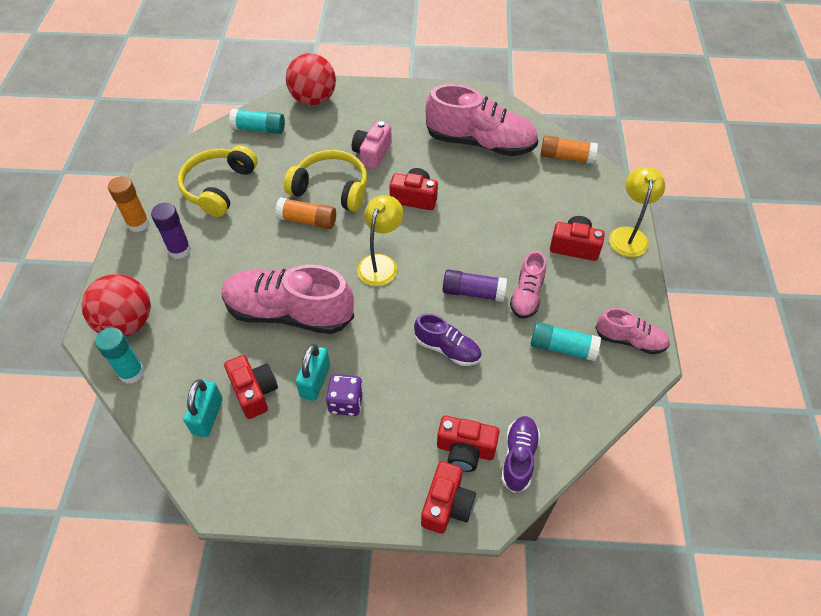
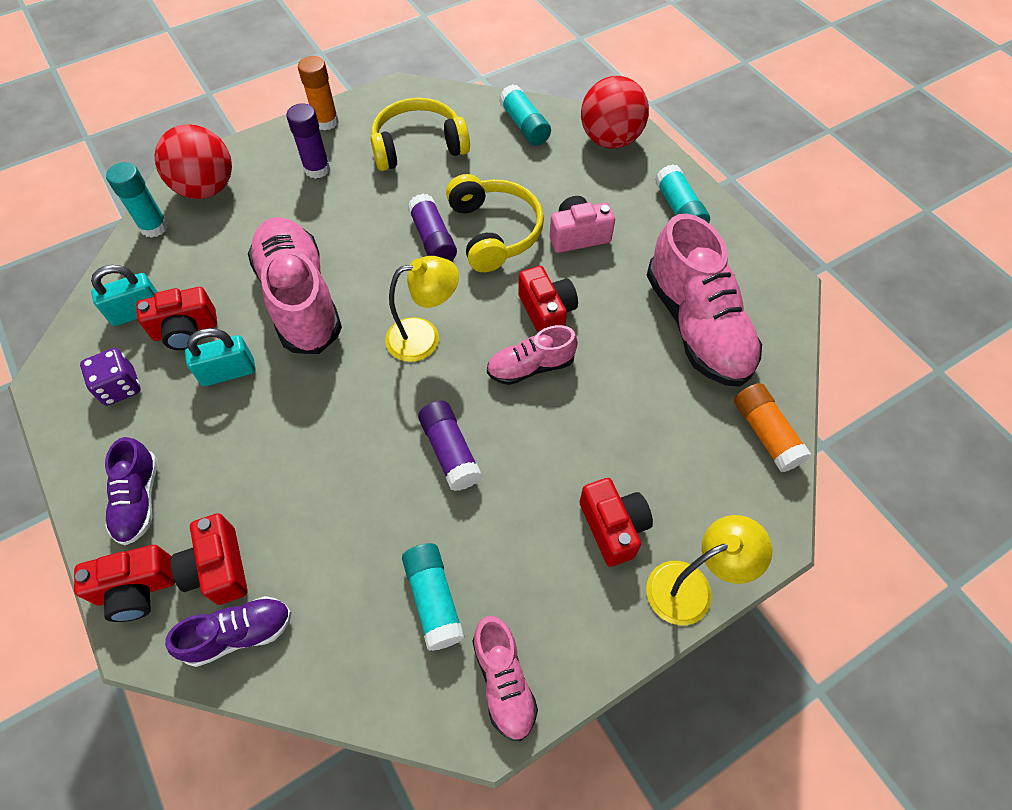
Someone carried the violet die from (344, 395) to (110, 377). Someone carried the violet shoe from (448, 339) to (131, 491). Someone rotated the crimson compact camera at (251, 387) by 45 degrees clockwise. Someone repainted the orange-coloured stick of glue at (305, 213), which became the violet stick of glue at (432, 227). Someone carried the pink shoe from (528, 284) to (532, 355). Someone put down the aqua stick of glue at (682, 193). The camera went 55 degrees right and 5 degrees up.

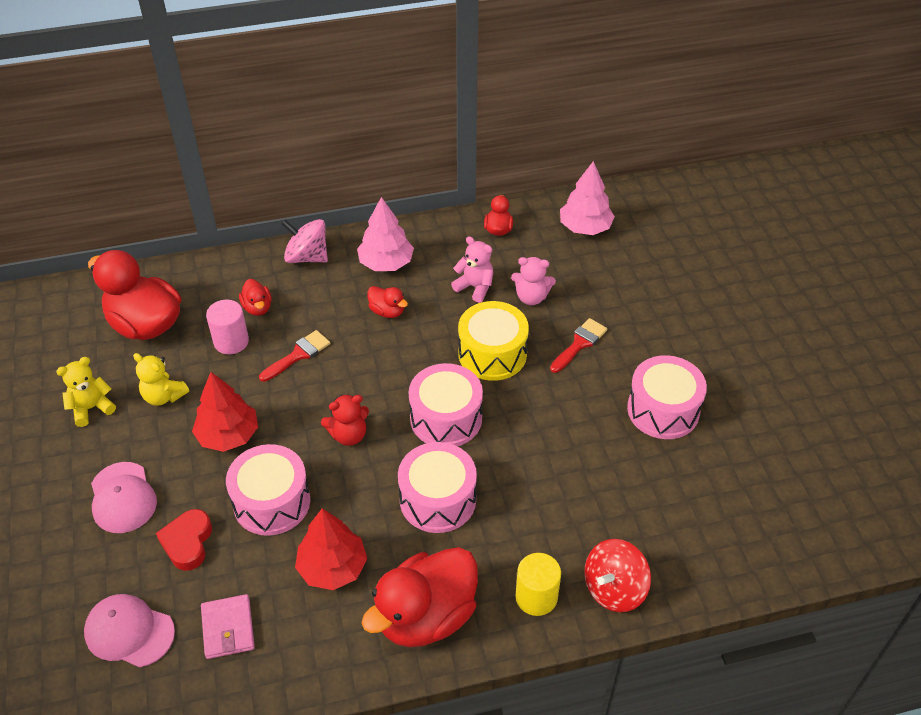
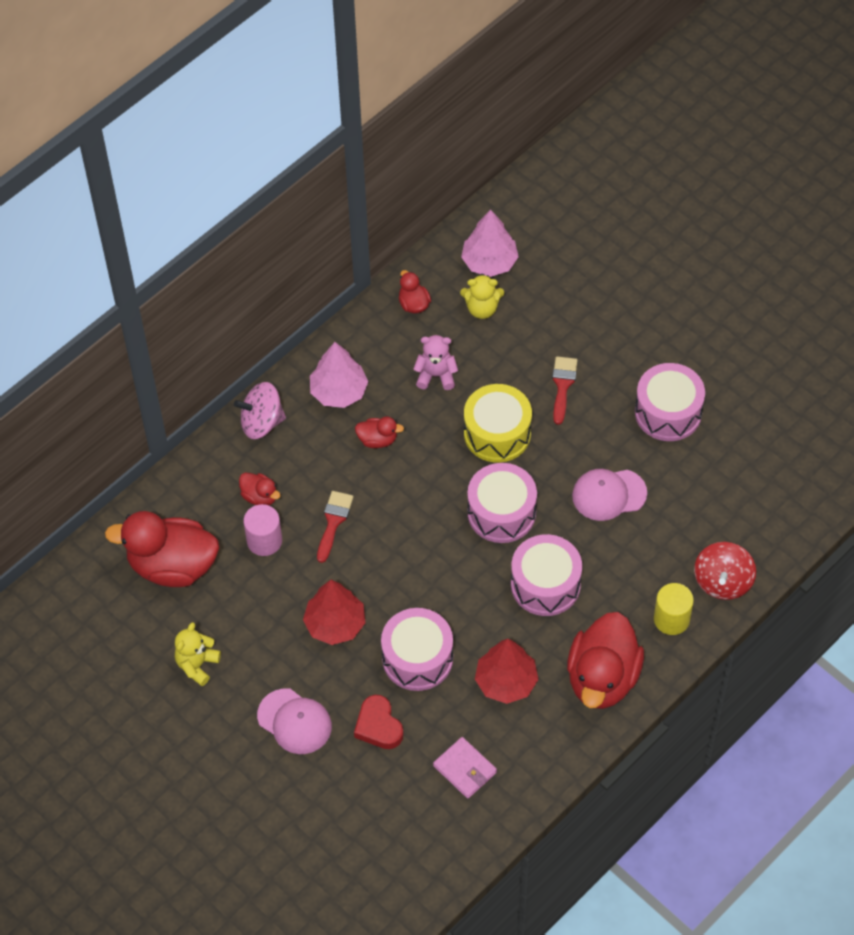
Someone carried the yellow stuffed bear from (161, 379) to (482, 296). Someone carried the pink peaked cap from (129, 630) to (609, 495). Someone took away the crimson stuffed bear at (345, 420). Someone took away the pink stuffed bear at (533, 281). The camera went 30 degrees left and 10 degrees up.

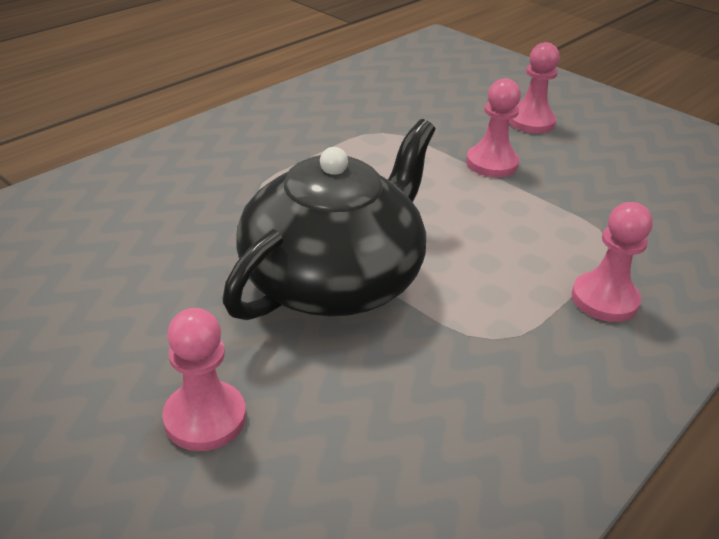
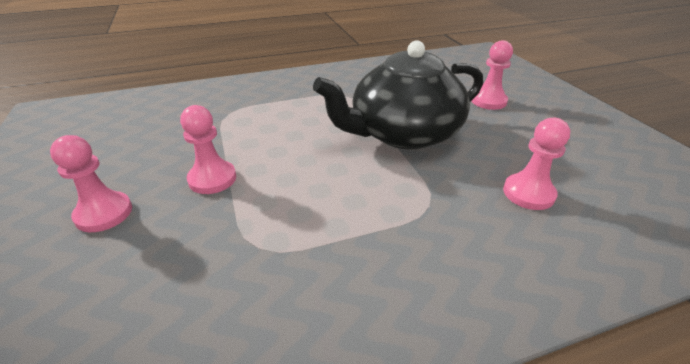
Someone carried the pink game pawn from (612, 262) to (536, 164). The camera went 150 degrees left and 0 degrees up.

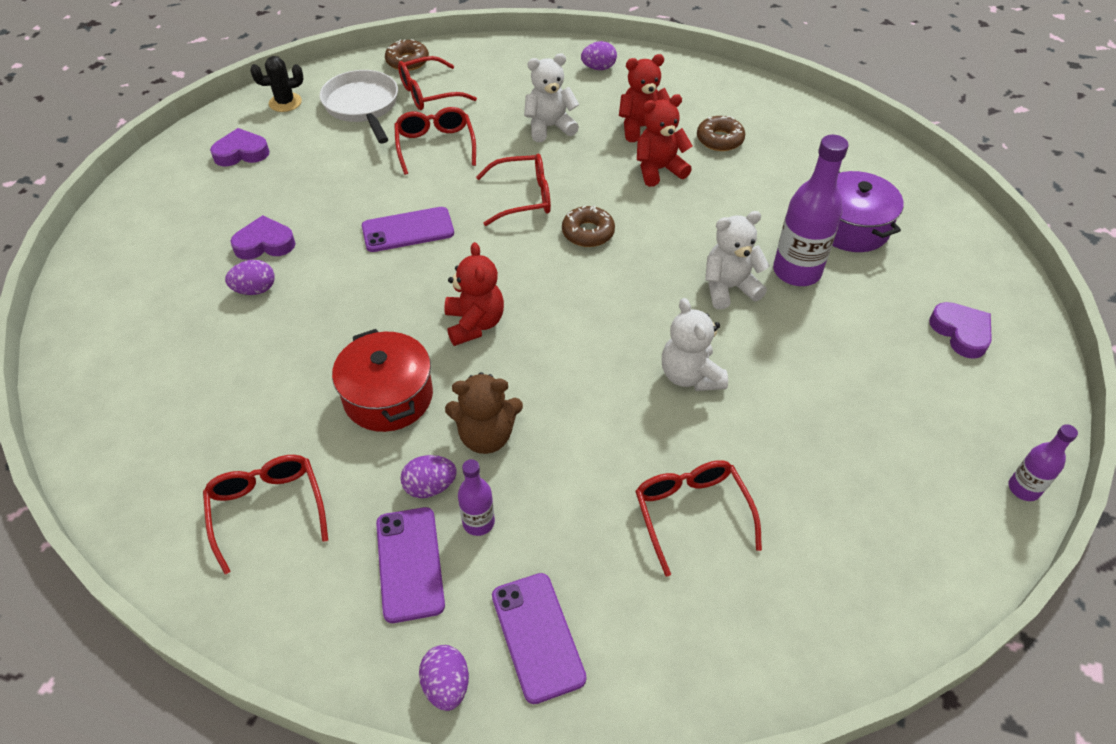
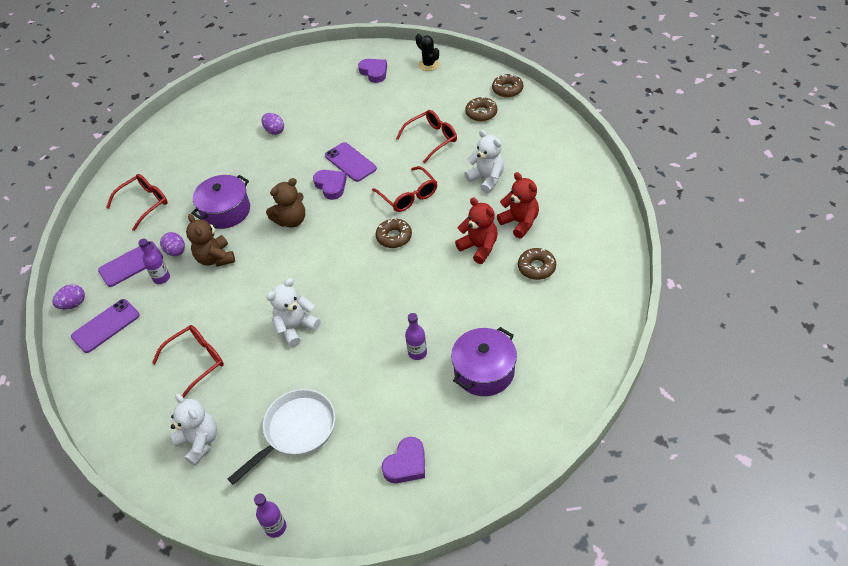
Someone carried the white stuffed bear from (737, 260) to (194, 430). Someone repainted the crimson cooking pot at (382, 380), which became the violet cooking pot at (220, 202). Someone carried the white skillet from (359, 107) to (281, 437). Someone repainted the crimson stuffed bear at (474, 294), which became the brown stuffed bear at (285, 203). Someone carried the violet heart shape from (263, 237) to (330, 185). Someone scaled the violet flask at (811, 210) by 0.53. Someone swapped the crimson glasses at (437, 83) for the brown glazed donut at (481, 109). Someone took away the violet egg at (599, 55). The camera went 70 degrees right and 0 degrees up.

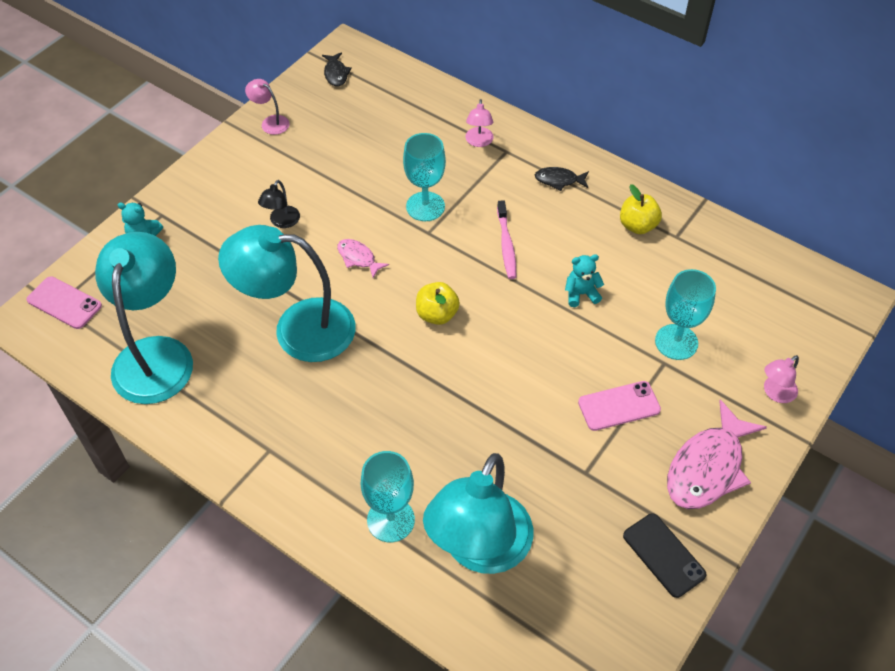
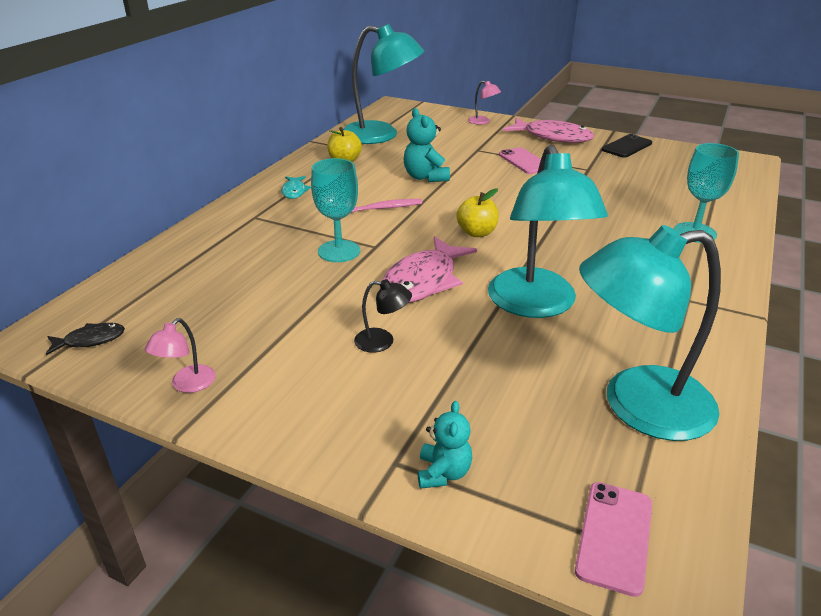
Someone repainted the jet-black fish figure at (562, 179), which became the aqua fish figure at (296, 187). Someone carried the aqua reading lamp from (478, 513) to (383, 84). Someone scaled the pink fish figure at (363, 258) by 2.01. Someone scaled the aqua stuffed bear at (584, 281) by 1.52. Someone took away the pink reading lamp at (479, 123). Someone took away the aqua wine glass at (685, 314). The camera went 100 degrees left and 20 degrees down.

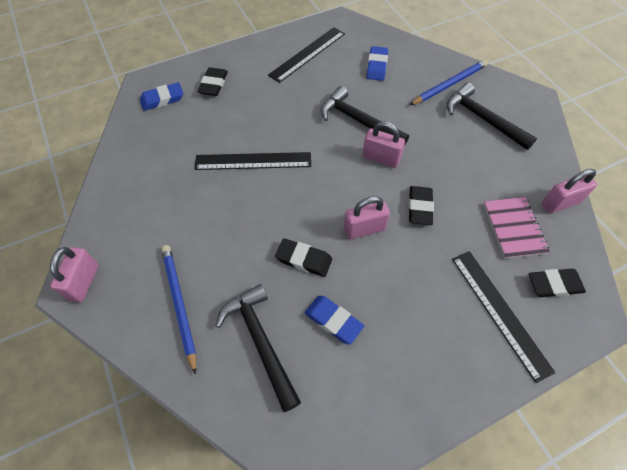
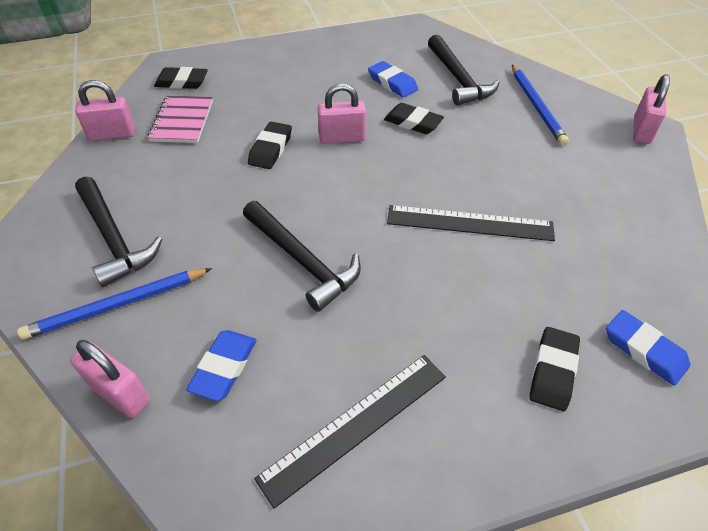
Someone carried the pink small lock from (383, 144) to (110, 379). Someone rotated the cobalt gum eraser at (161, 96) by 60 degrees clockwise. Someone took away the jet-black measuring stick at (504, 317). The camera went 170 degrees left and 10 degrees down.

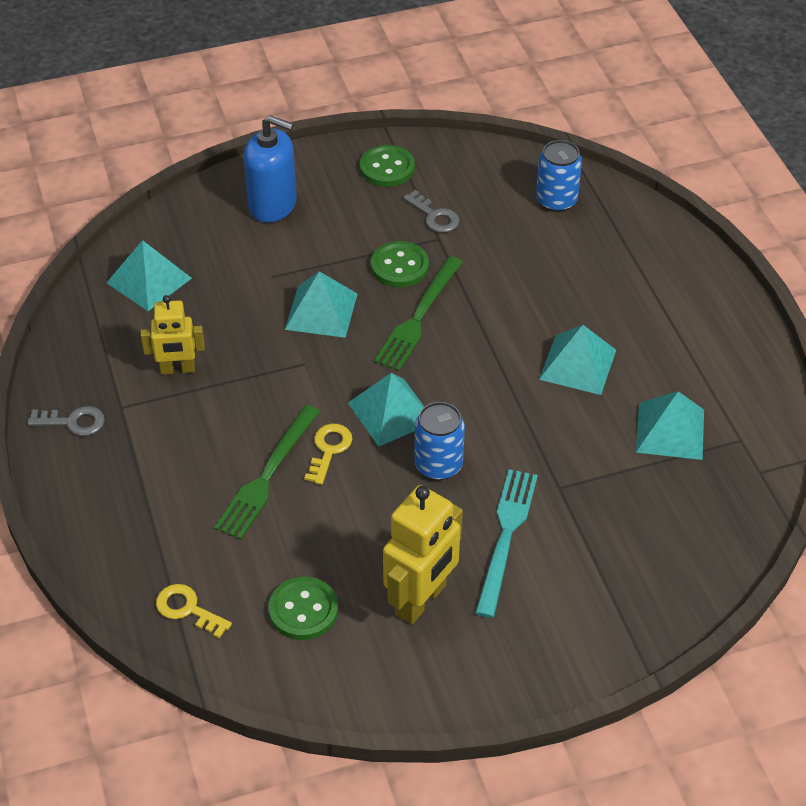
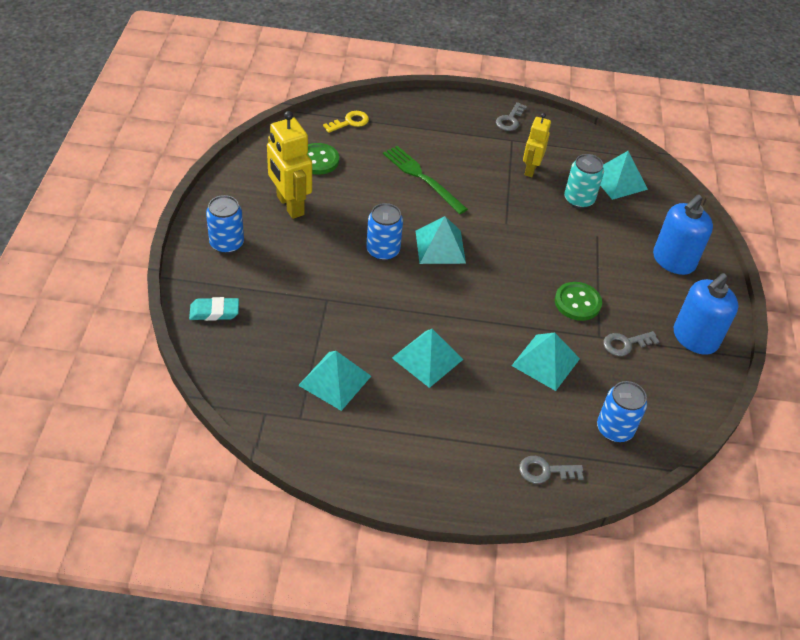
Someone put down the aqua gum eraser at (214, 309). Someone put down the cobalt can at (225, 224). Someone carried the aqua solid pyramid from (321, 304) to (546, 362). Someone put down the ash-grey door key at (551, 470). Someone put down the aqua can at (584, 181). Someone swapped the leaf-green sewing button at (387, 166) for the cobalt pump bottle at (706, 314). Someone took away the yellow door key at (328, 454). Someone took away the leaf-green fork at (418, 313). Someone took away the aqua fork at (506, 543). The camera went 110 degrees right and 0 degrees up.

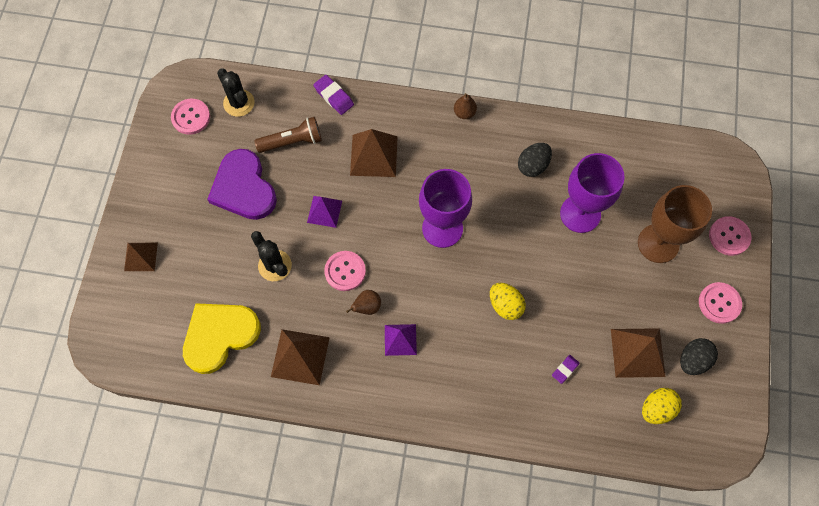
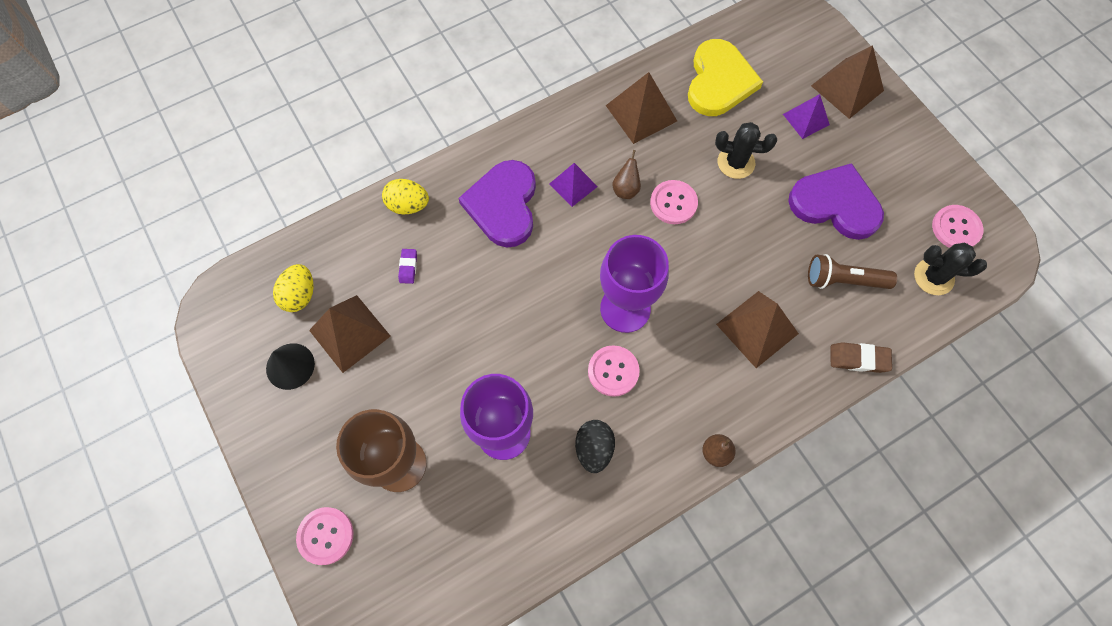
Someone swapped the jet-black egg at (699, 356) for the jet-black cone at (290, 366). Someone carried the yellow egg from (508, 301) to (405, 196). Someone put down the violet heart shape at (497, 203). Someone carried the pink sewing button from (720, 303) to (614, 371). Someone carried the violet solid pyramid from (324, 212) to (806, 116). Someone rotated the brown torch at (288, 135) by 60 degrees clockwise. Someone scaled the brown solid pyramid at (141, 257) by 1.56. Someone repainted the violet gum eraser at (333, 95), which became the brown gum eraser at (861, 357). The camera went 140 degrees right and 0 degrees up.

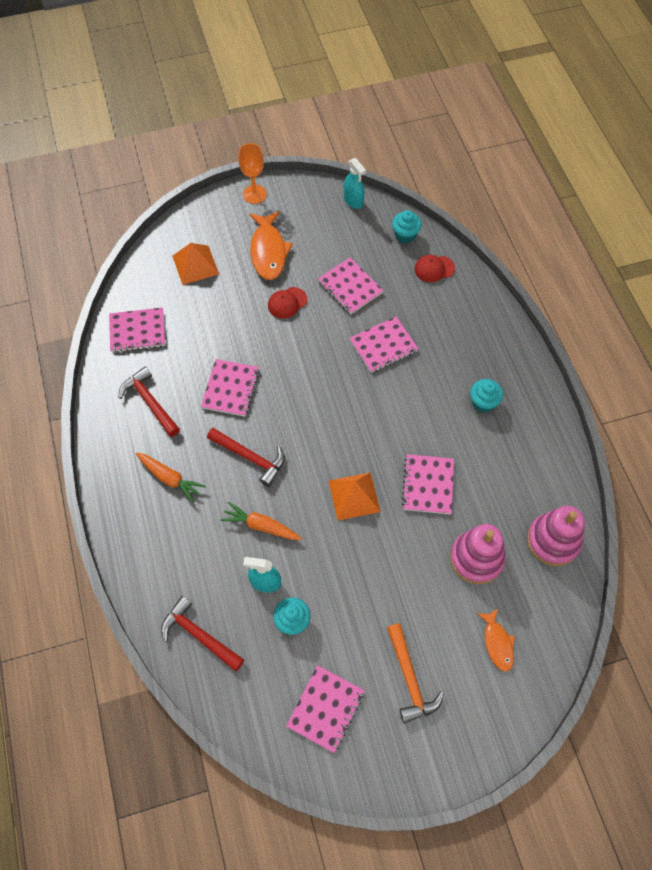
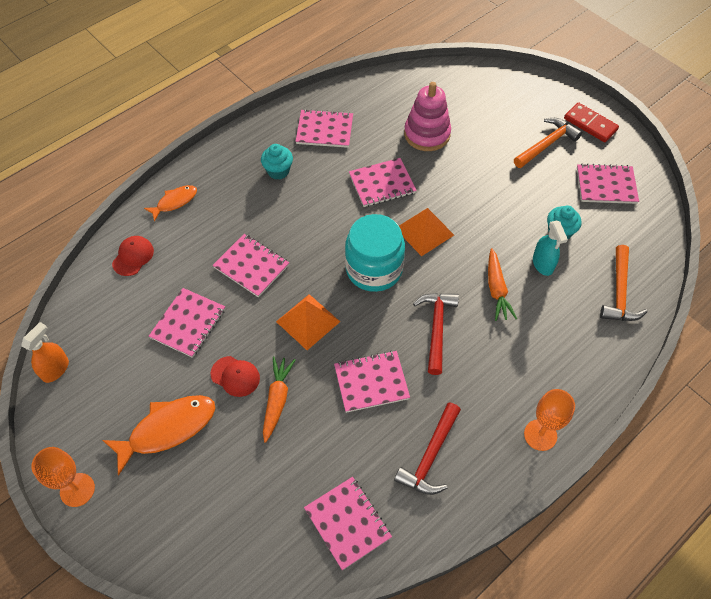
Someone repainted the aqua spray cleaner at (355, 183), which became the orange-coloured spray cleaner at (45, 352). Someone rotated the crimson peaked cap at (434, 268) by 120 degrees counterclockwise. Someone carried the orange-coloured fish figure from (496, 640) to (170, 203). Someone carried the orange-coloured toy carrot from (170, 477) to (279, 400). Someone carried the orange-coloured solid pyramid from (195, 264) to (308, 322). Someone put down the pink notepad at (324, 128). Someone put down the aqua jam jar at (375, 253). Someone put down the orange-coloured wine glass at (549, 420). Someone put down the crimson domino piece at (591, 122). Someone repainted the crimson carpenter's hammer at (202, 634), which became the orange-coloured carpenter's hammer at (624, 283). Someone took away the aqua cupcake at (407, 226). Someone took away the pink ring stacker at (556, 536). The camera went 115 degrees left and 5 degrees down.

